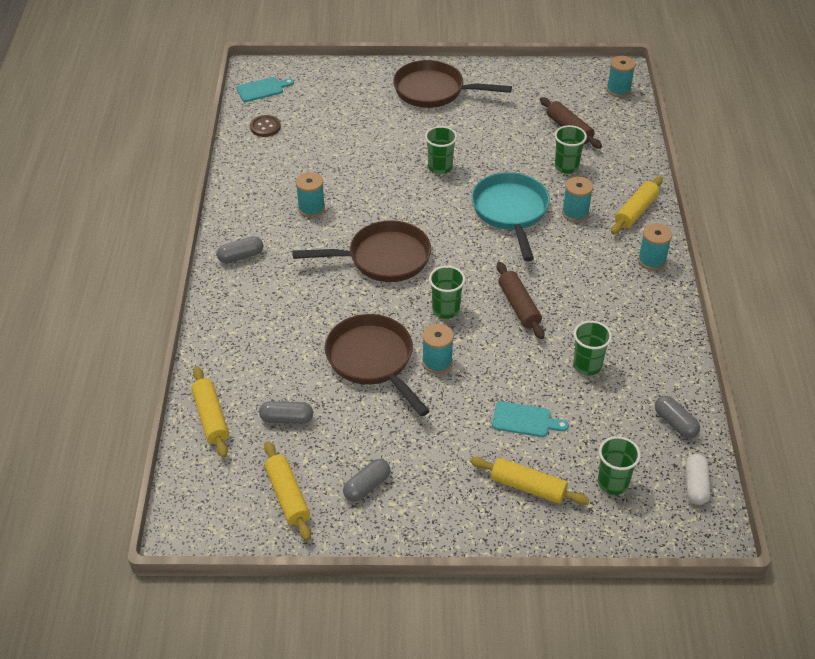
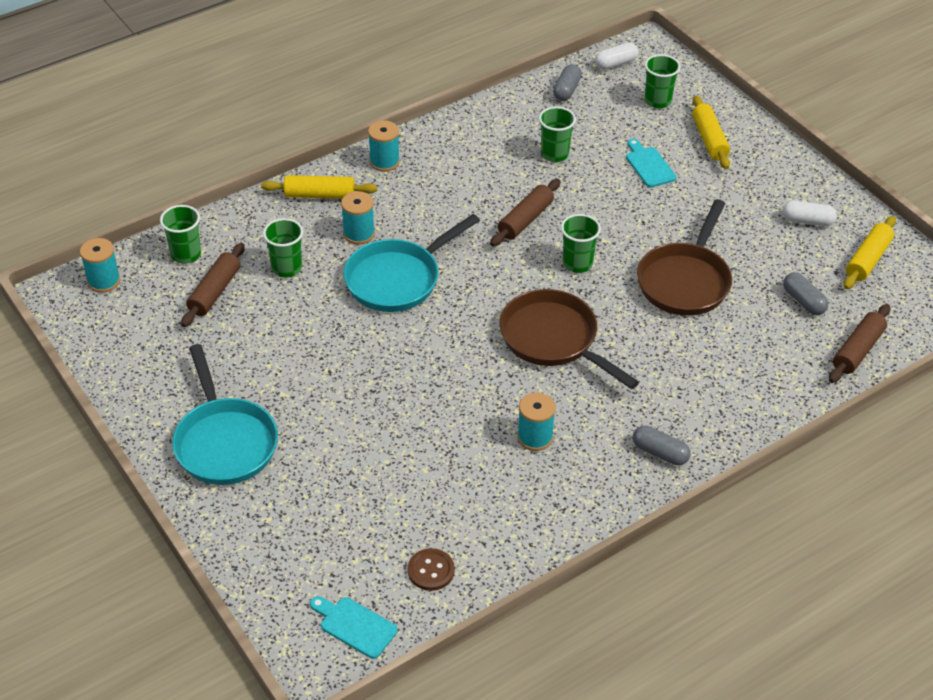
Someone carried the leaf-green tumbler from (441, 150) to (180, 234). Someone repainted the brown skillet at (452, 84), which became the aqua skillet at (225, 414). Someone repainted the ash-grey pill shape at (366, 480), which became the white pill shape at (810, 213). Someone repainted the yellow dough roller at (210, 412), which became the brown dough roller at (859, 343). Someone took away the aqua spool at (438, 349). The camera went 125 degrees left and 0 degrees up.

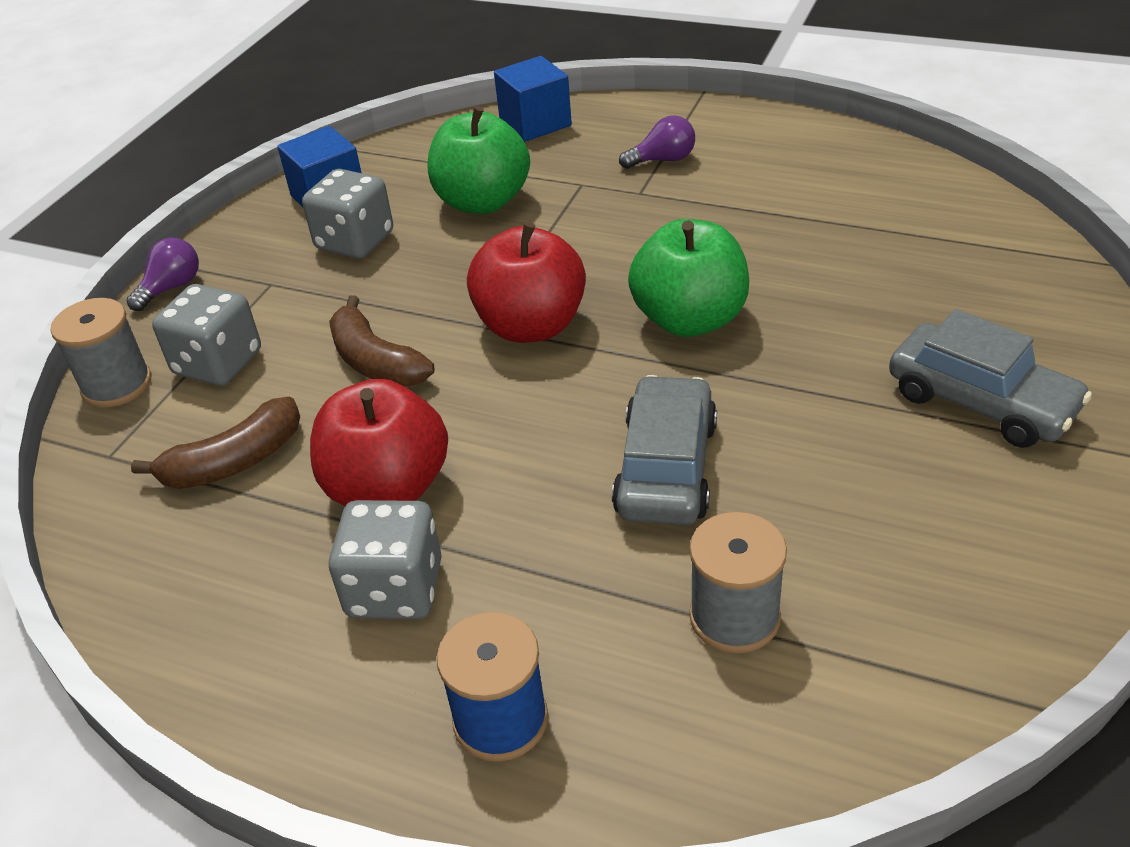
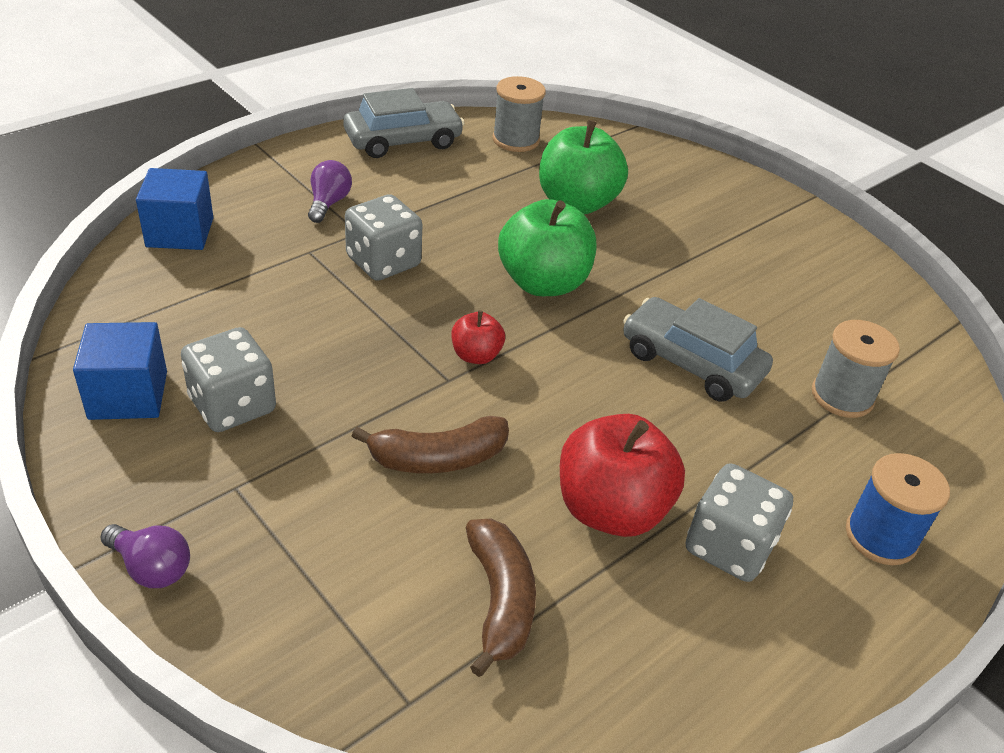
Someone rotated the violet light bulb at (162, 274) by 150 degrees clockwise. Someone carried the ash-grey car from (990, 378) to (404, 123). Someone carried the ash-grey die from (206, 335) to (383, 237). Someone scaled the crimson toy apple at (526, 282) by 0.51. Someone carried the ash-grey spool from (101, 353) to (519, 114). Someone carried the leaf-green toy apple from (479, 159) to (583, 167). The camera went 70 degrees left and 0 degrees up.

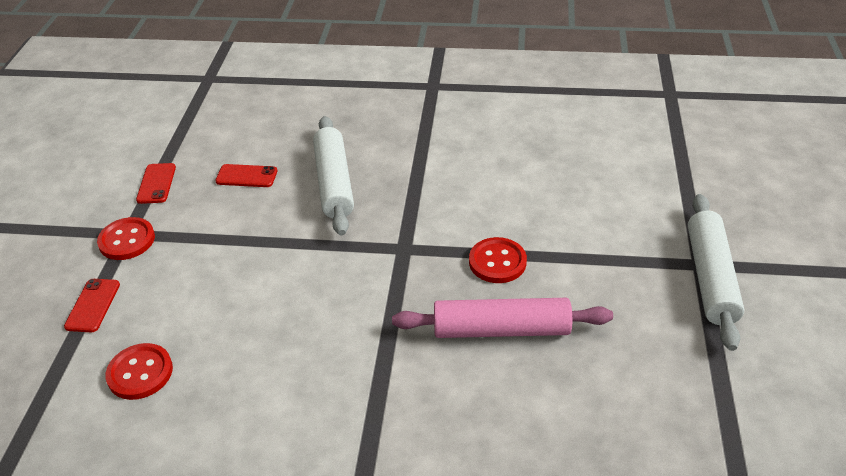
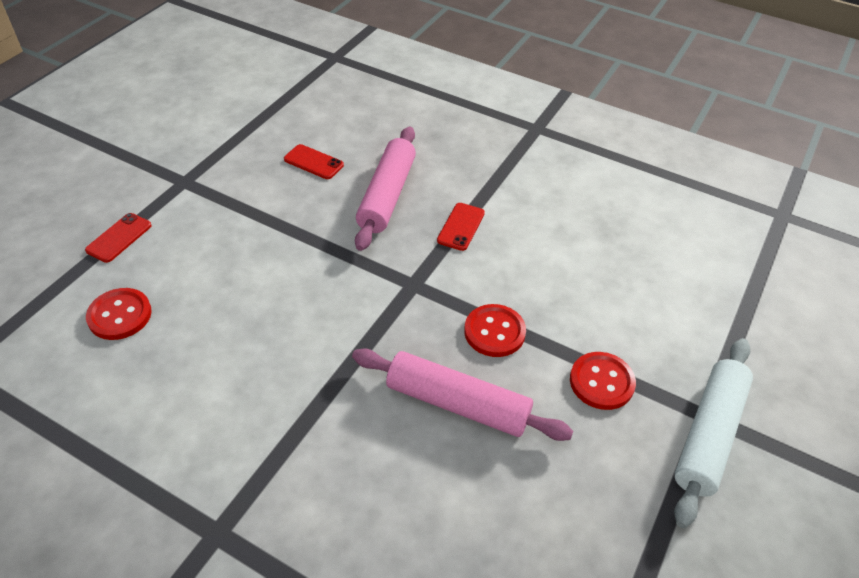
Someone repainted the white dough roller at (333, 175), which became the pink dough roller at (385, 189). Someone carried the crimson phone from (156, 183) to (461, 227). Someone carried the crimson sewing button from (126, 238) to (603, 381). The camera went 20 degrees right and 5 degrees up.

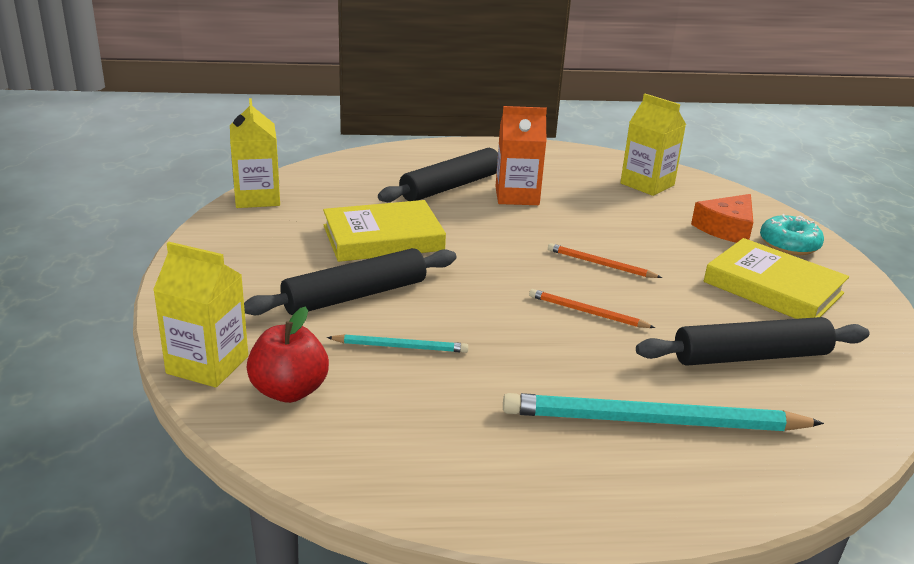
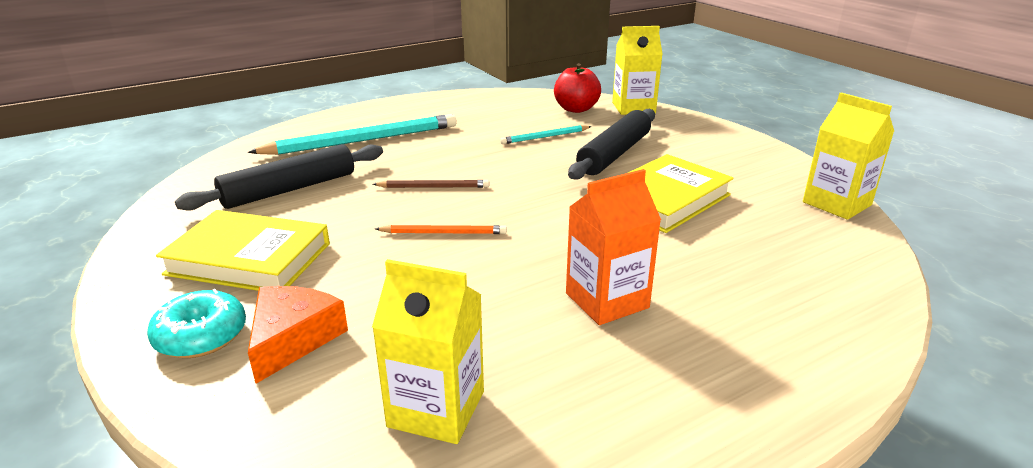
Someone repainted the orange-coloured pencil at (592, 308), which became the brown pencil at (431, 184). Someone took away the jet-black dough roller at (438, 175). The camera went 155 degrees right and 0 degrees up.

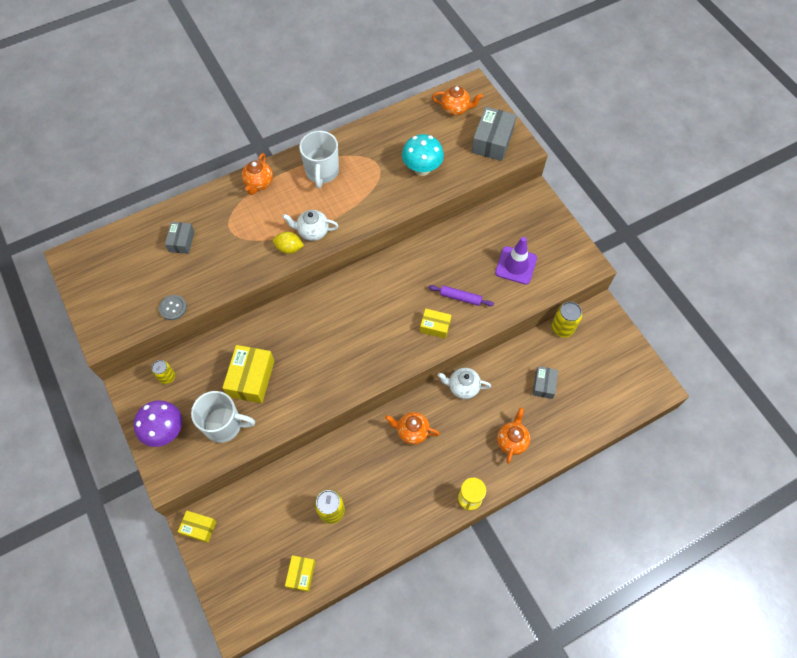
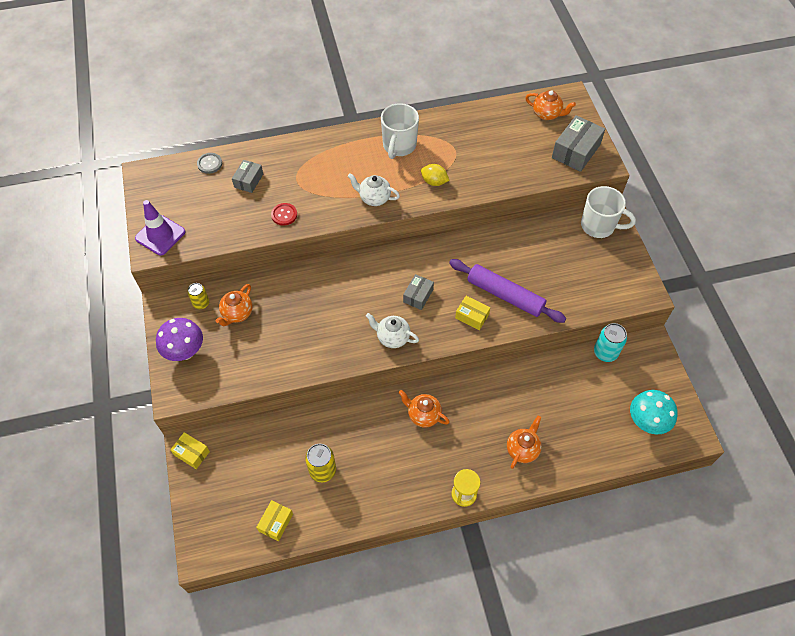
Someone carried the violet traffic cone from (516, 260) to (160, 227). Someone carried the ash-grey sewing button from (173, 307) to (209, 163). Someone carried the orange-coloured china teapot from (257, 174) to (234, 305). Someone put down the crimson sewing button at (284, 214). Someone carried the white china teapot from (464, 383) to (392, 330). Someone carried the ash-grey package from (545, 382) to (418, 292). Someone carried the yellow toy lemon from (288, 243) to (435, 175). Someone scaled the violet dough roller at (461, 295) by 1.87. Someone carried the white mug from (223, 417) to (608, 212). Someone repainted the yellow can at (566, 320), which became the aqua can at (610, 342). Someone carried the aqua toadstool from (423, 155) to (654, 412). Someone took away the yellow package at (248, 374). The camera went 15 degrees right and 5 degrees down.

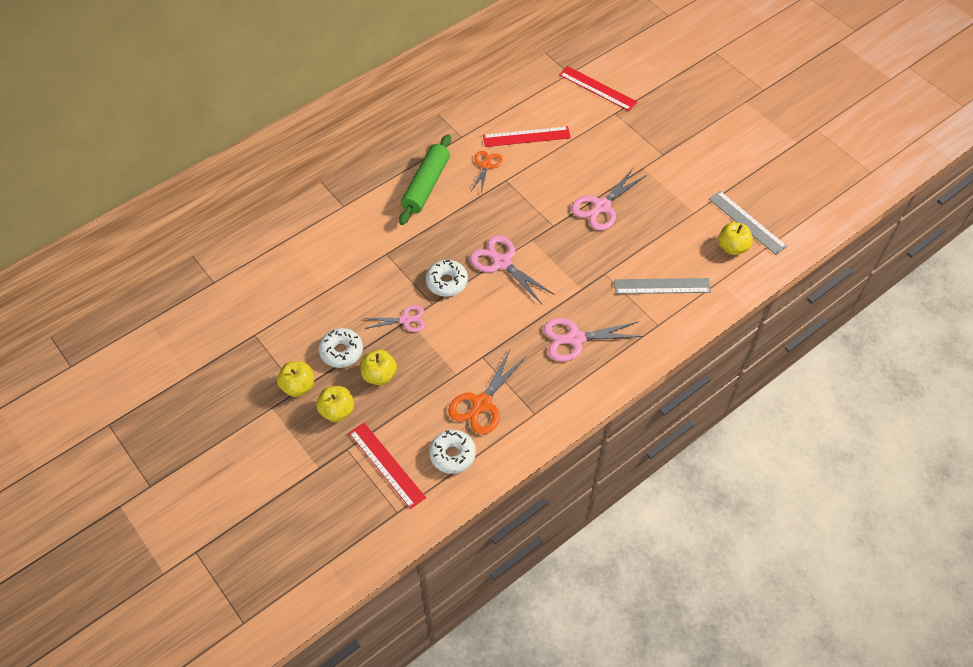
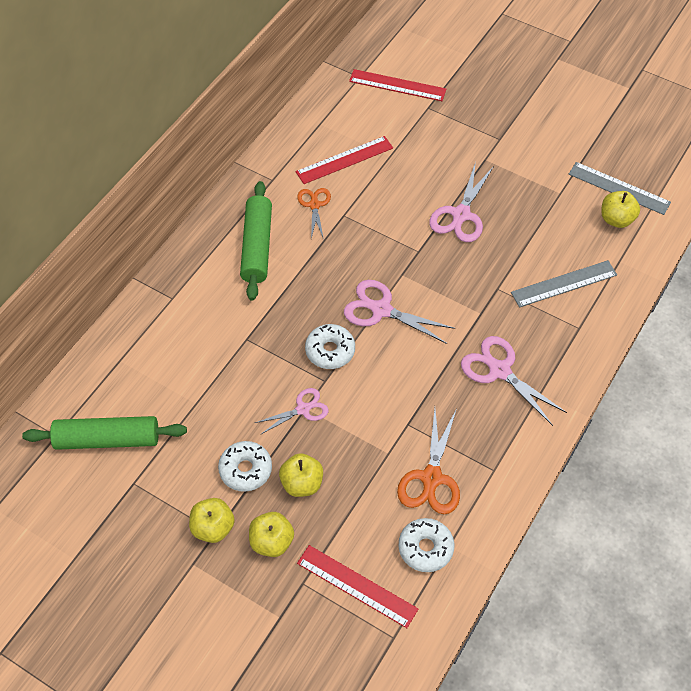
Someone put down the leaf-green dough roller at (104, 433). Someone rotated the pink pair of scissors at (593, 340) by 75 degrees clockwise. The camera went 20 degrees left and 0 degrees up.

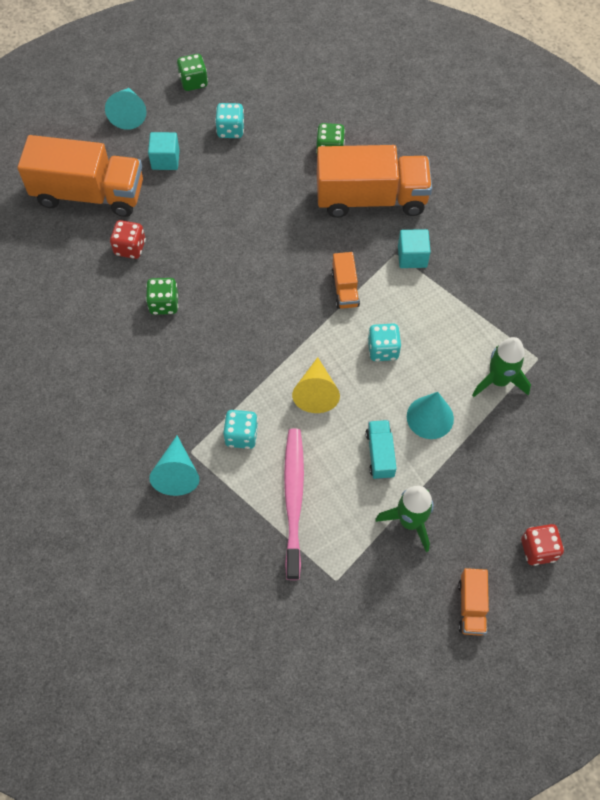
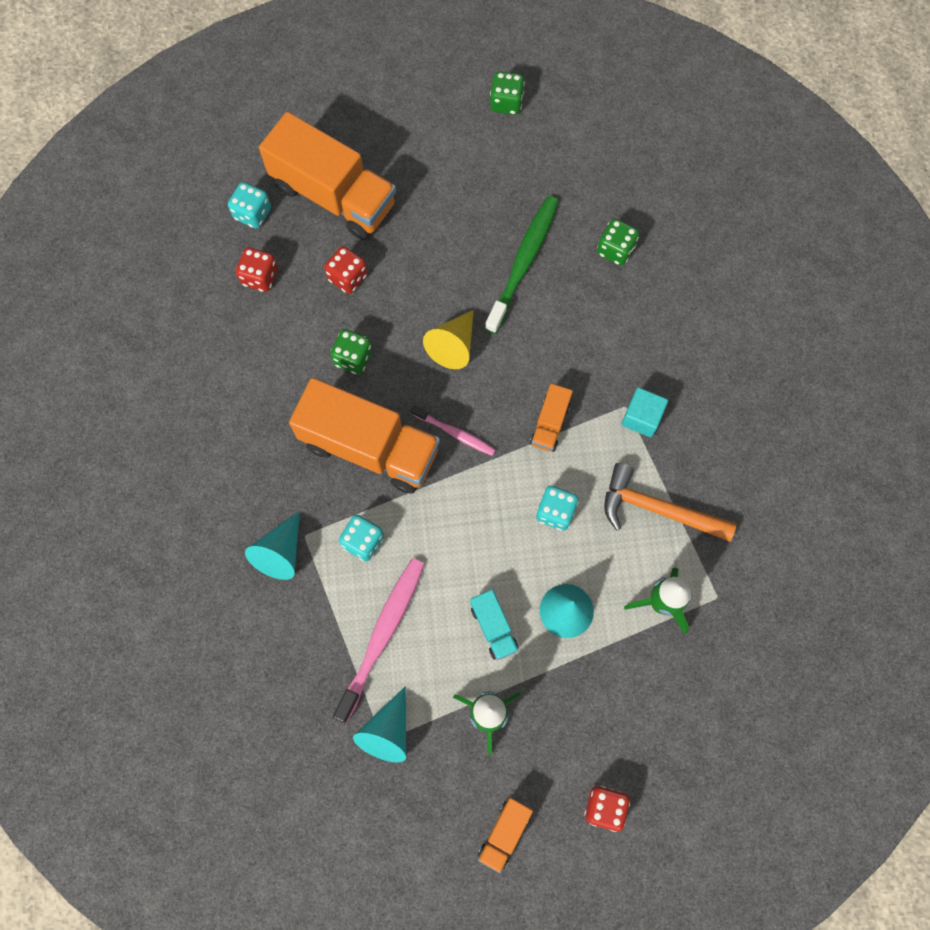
Someone carried the aqua die from (229, 120) to (249, 205). Someone put down the crimson die at (257, 269). Someone carried the orange-coloured truck from (374, 181) to (364, 436). Someone carried the aqua cone from (126, 109) to (379, 724). Someone put down the pink tooth brush at (453, 431). Someone carried the yellow cone from (316, 385) to (448, 339). Someone rotated the aqua truck at (381, 449) by 135 degrees clockwise. Someone put down the leaf-green tooth brush at (522, 265). Someone put down the orange-coloured carpenter's hammer at (670, 502). Someone took away the aqua cube at (164, 151). The camera went 25 degrees right and 10 degrees up.

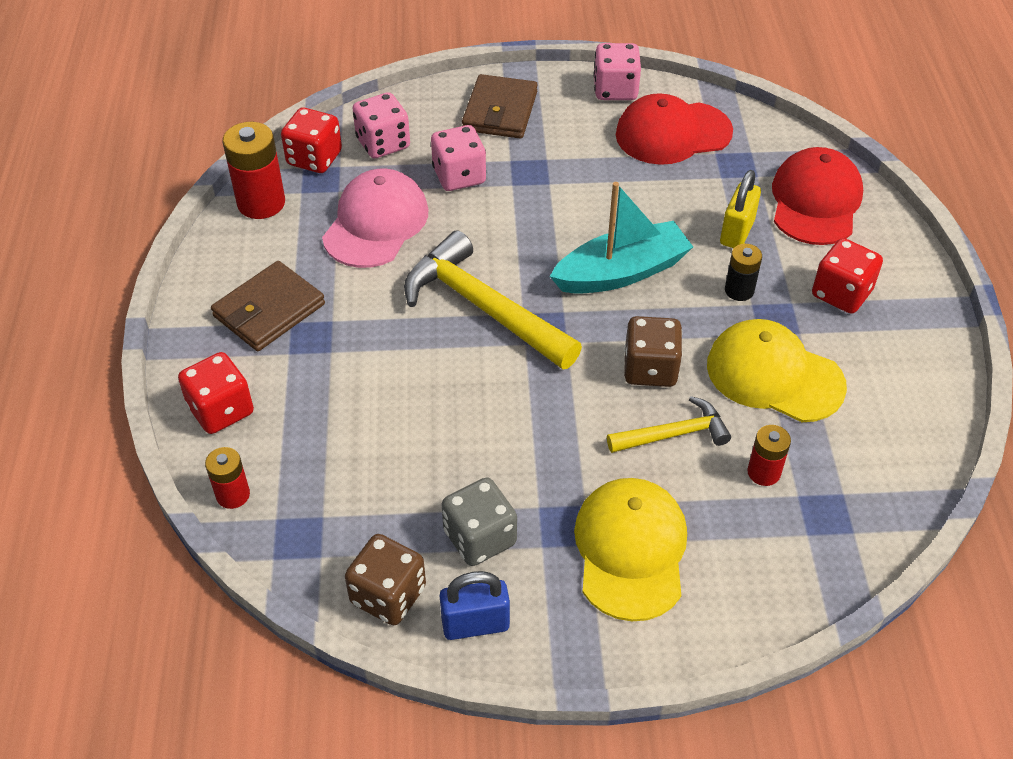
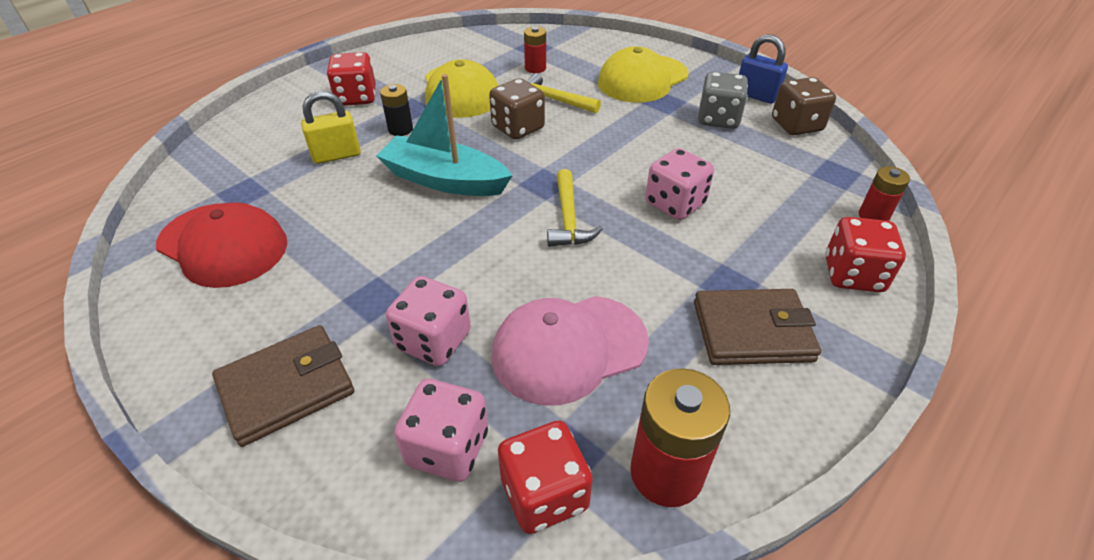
Someone scaled the yellow carpenter's hammer at (493, 299) by 0.55. Someone carried the pink die from (617, 71) to (679, 184). Someone took away the crimson peaked cap at (817, 196). The camera went 135 degrees left and 5 degrees down.

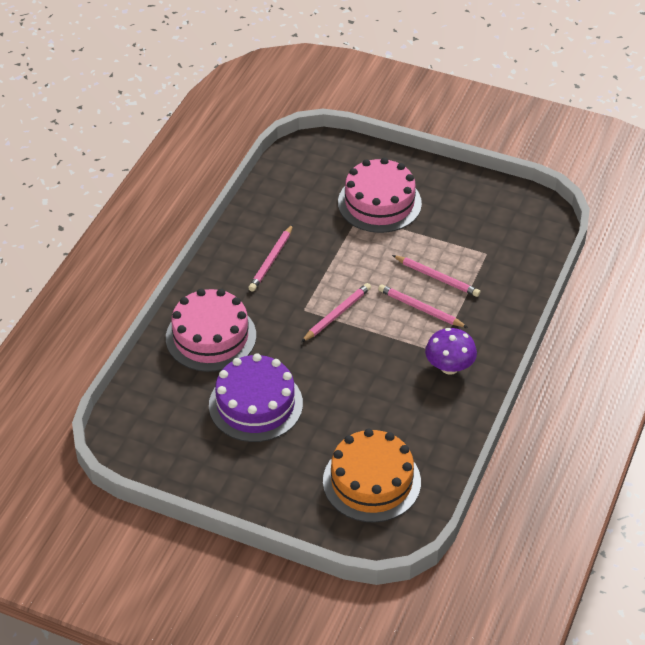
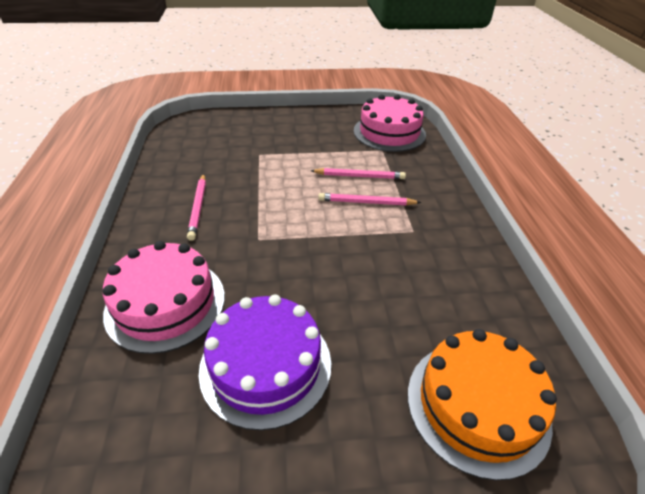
Someone carried the pink gateau from (380, 195) to (390, 123). Someone took away the pink pencil at (336, 312). Someone took away the violet toadstool at (451, 351). The camera went 30 degrees left and 5 degrees down.

